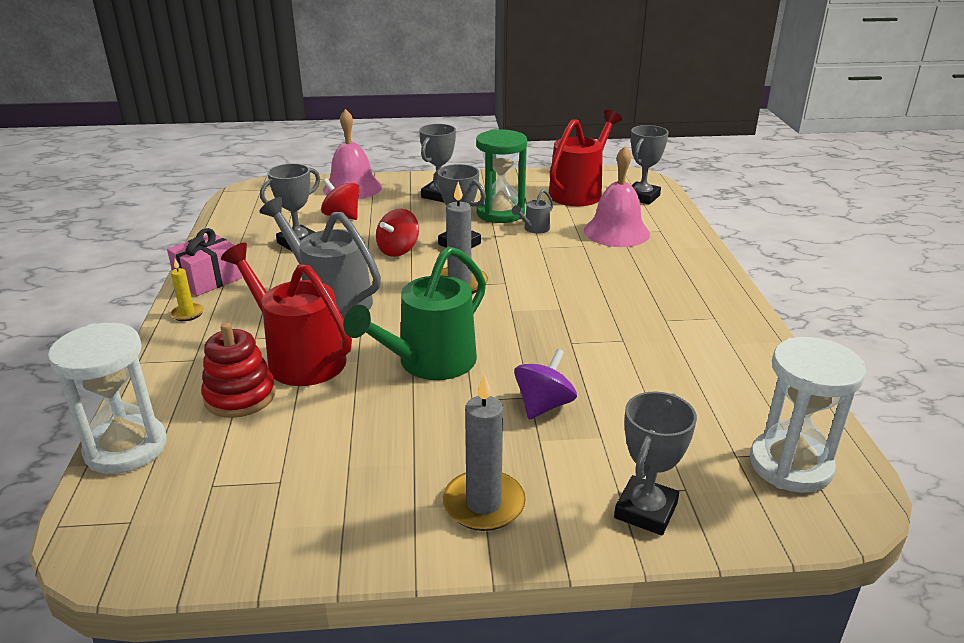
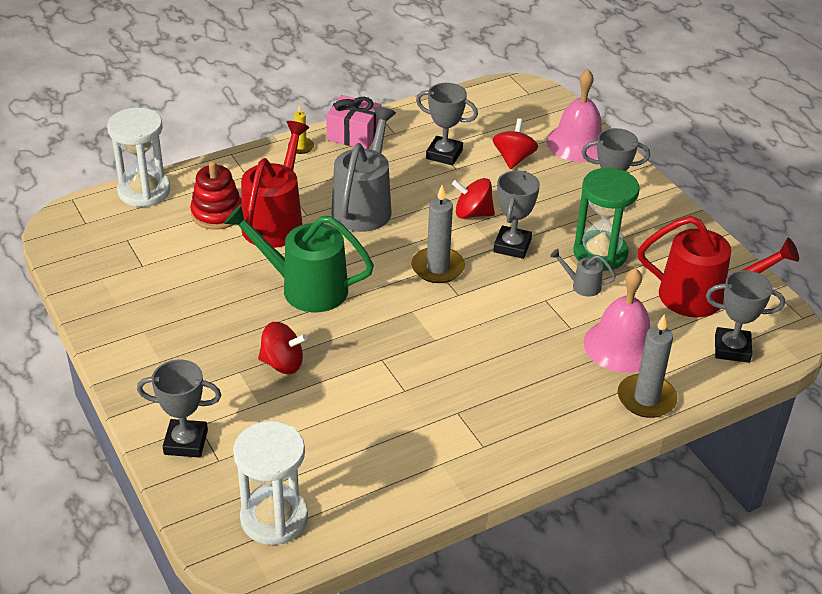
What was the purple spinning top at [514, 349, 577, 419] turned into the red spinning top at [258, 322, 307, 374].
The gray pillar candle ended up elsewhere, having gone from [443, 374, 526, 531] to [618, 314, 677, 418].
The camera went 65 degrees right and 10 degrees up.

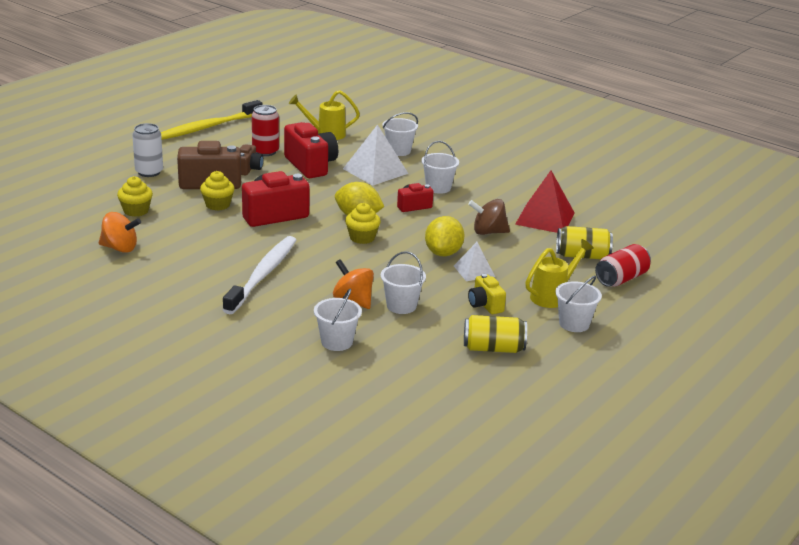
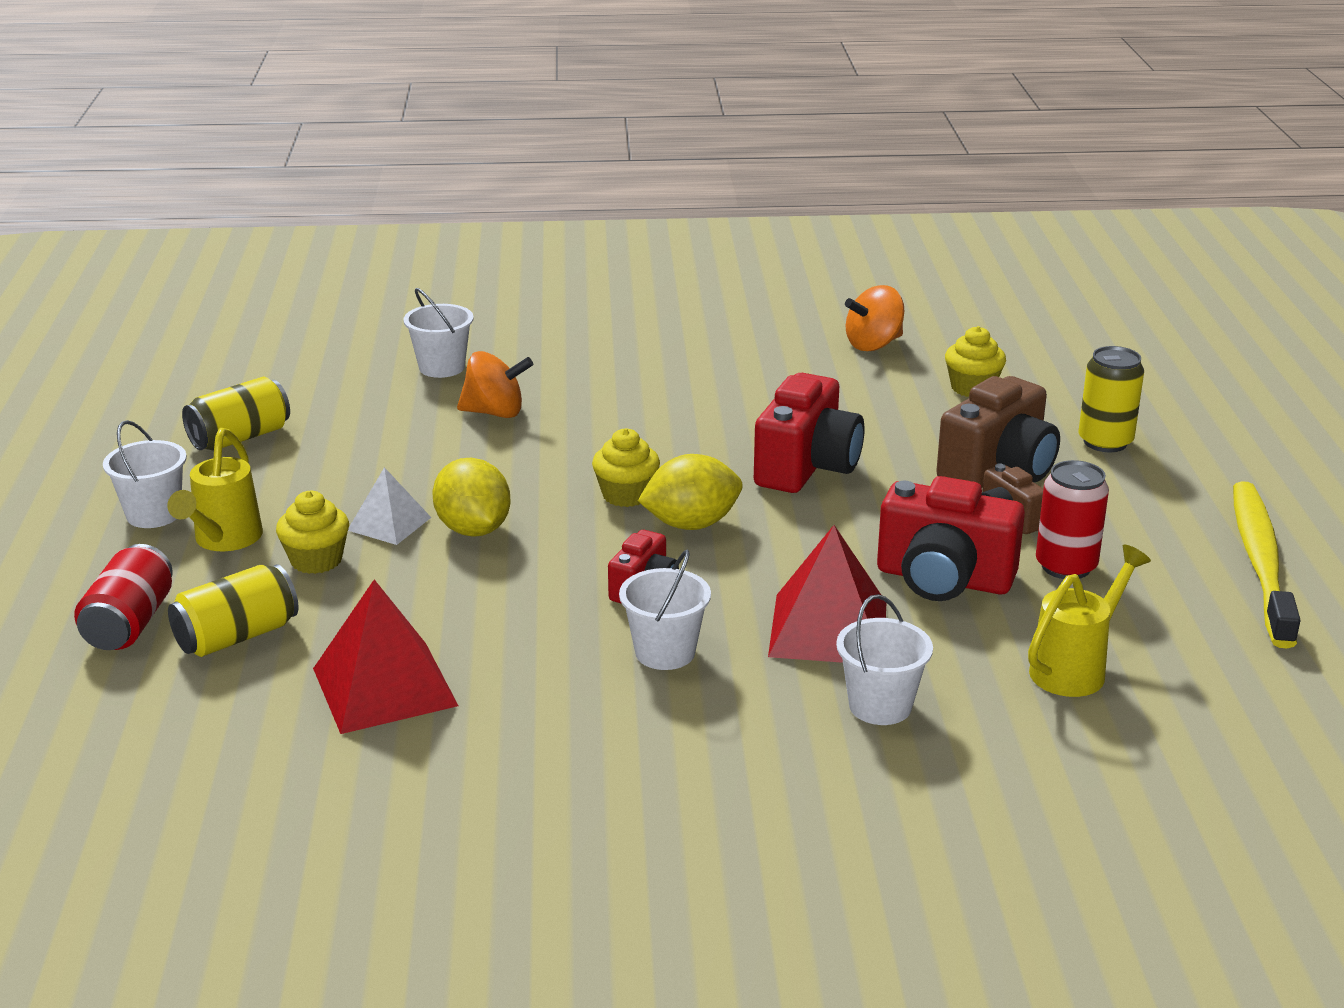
What was the snow-white soda can at [132, 123, 163, 177] turned into the bright yellow soda can at [1078, 346, 1144, 452].
What was the snow-white pyramid shape at [343, 124, 409, 186] turned into the red pyramid shape at [768, 525, 886, 663].
The bright yellow fairy cake ended up elsewhere, having gone from [200, 171, 235, 211] to [276, 491, 349, 574].
The second view lost the russet spinning top at [468, 199, 510, 235].
The second view lost the snow-white tooth brush at [223, 236, 296, 314].
The second view lost the snow-white bucket at [380, 251, 426, 314].
The second view lost the bright yellow photo camera at [468, 274, 506, 314].
The camera went 140 degrees right and 0 degrees up.

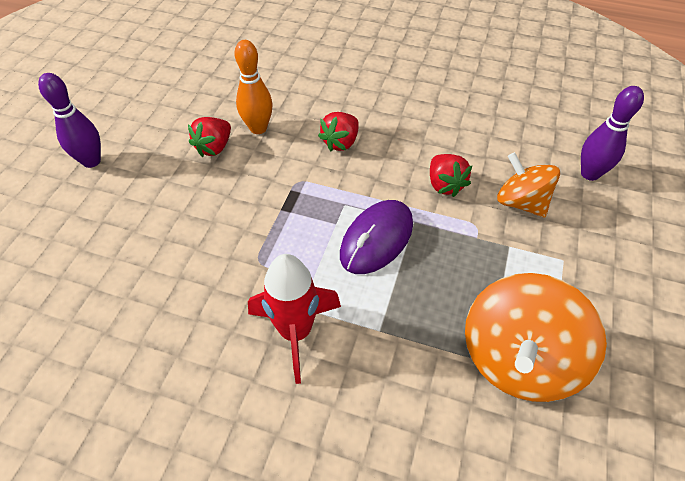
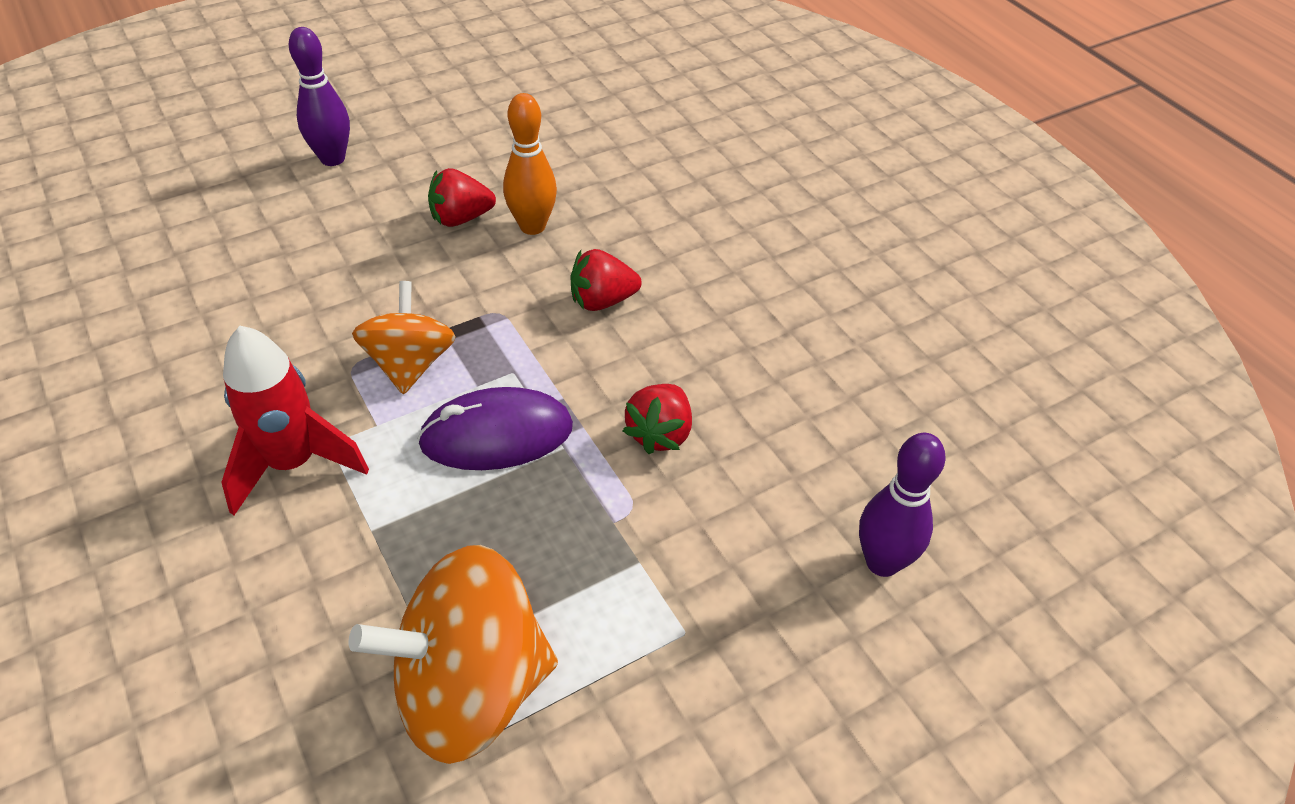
The bright orange spinning top ended up elsewhere, having gone from [497, 152, 560, 217] to [352, 281, 456, 394].
The camera went 40 degrees right and 5 degrees down.

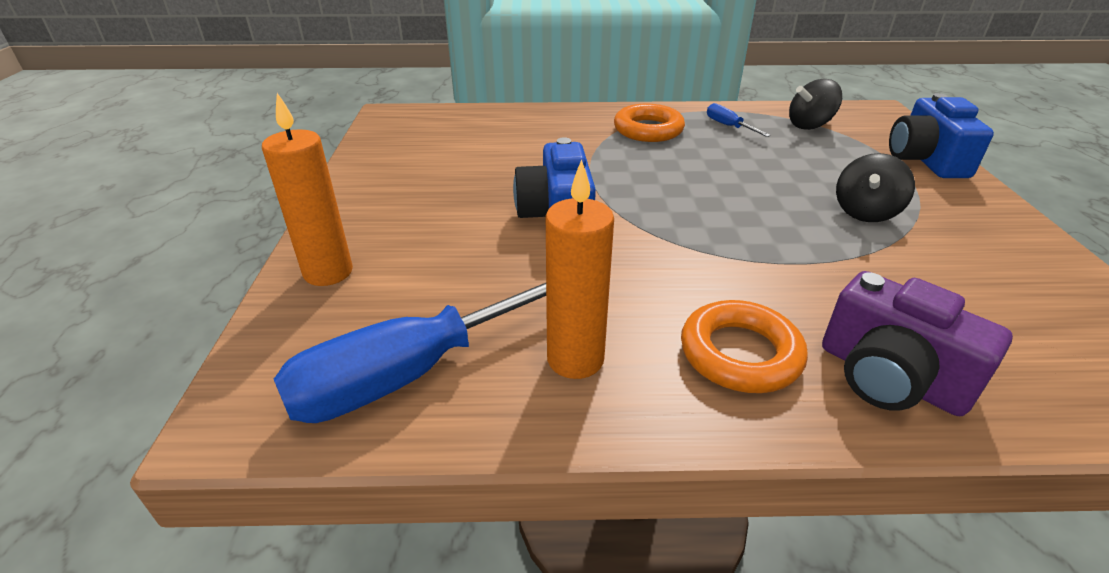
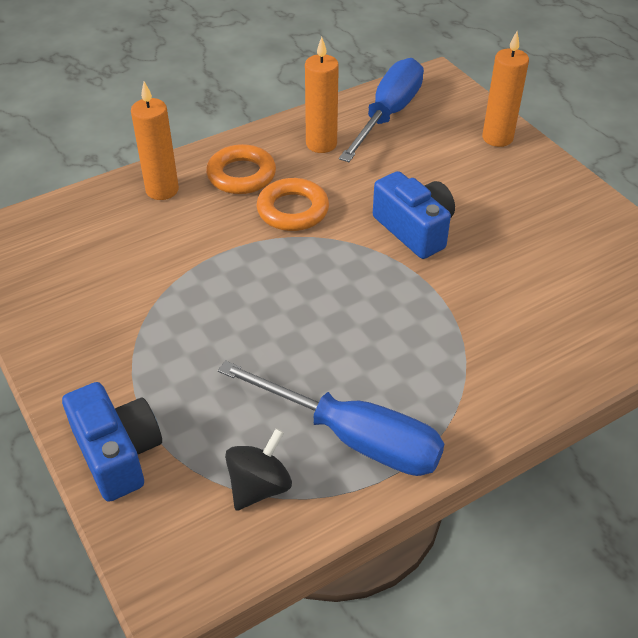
The size of the royal blue screwdriver at [707, 103, 771, 137] changed by a factor of 2.35.
The bright orange ring ended up elsewhere, having gone from [614, 104, 685, 142] to [257, 178, 329, 231].
The second view lost the jet-black spinning top at [836, 153, 915, 222].
Where the purple photo camera stood at [822, 271, 1013, 416], the bright orange pillar candle came to stand at [131, 81, 179, 200].
The camera went 150 degrees right and 10 degrees up.

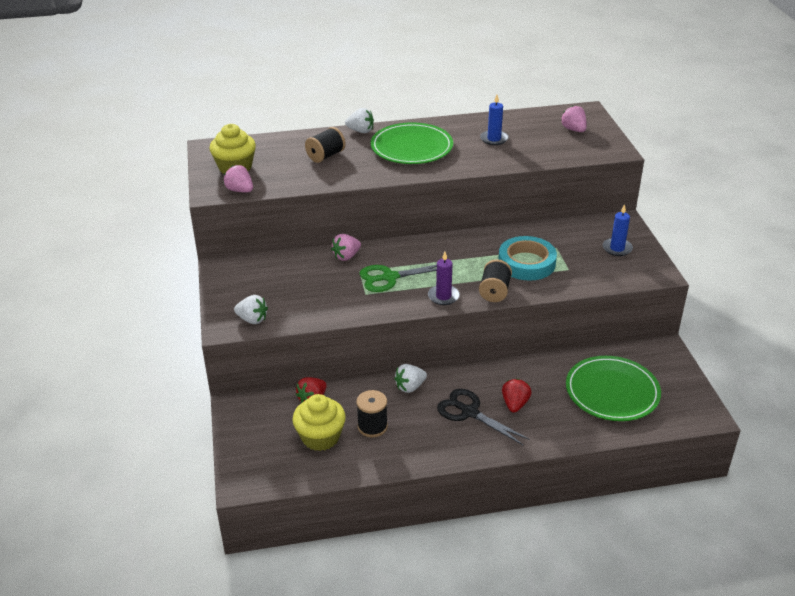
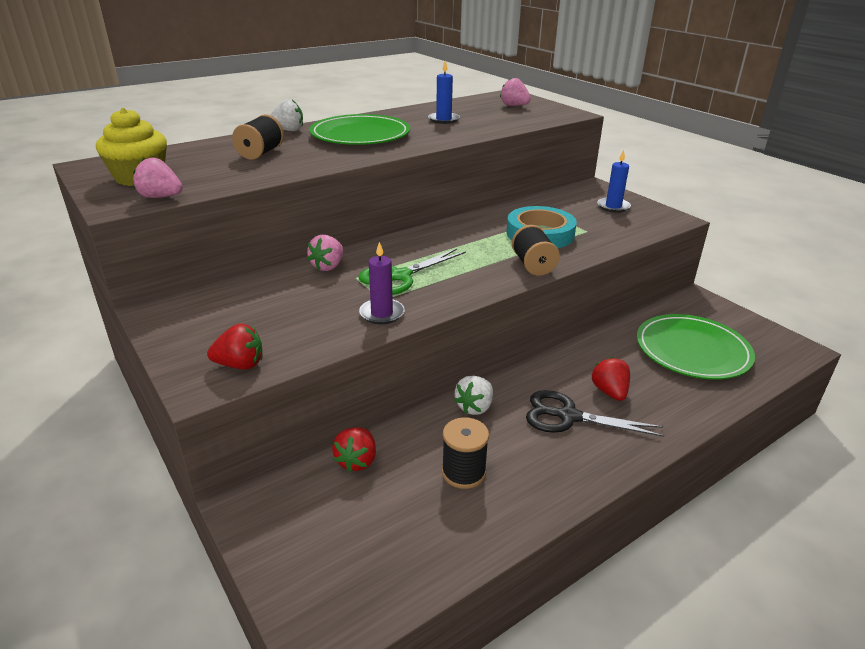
The purple pillar candle ended up elsewhere, having gone from [428, 252, 460, 305] to [359, 242, 405, 324].
What was the snow-white strawberry at [234, 295, 268, 324] turned into the red strawberry at [207, 323, 263, 370].
The second view lost the bright yellow fairy cake at [292, 394, 346, 451].
The camera went 25 degrees left and 5 degrees down.

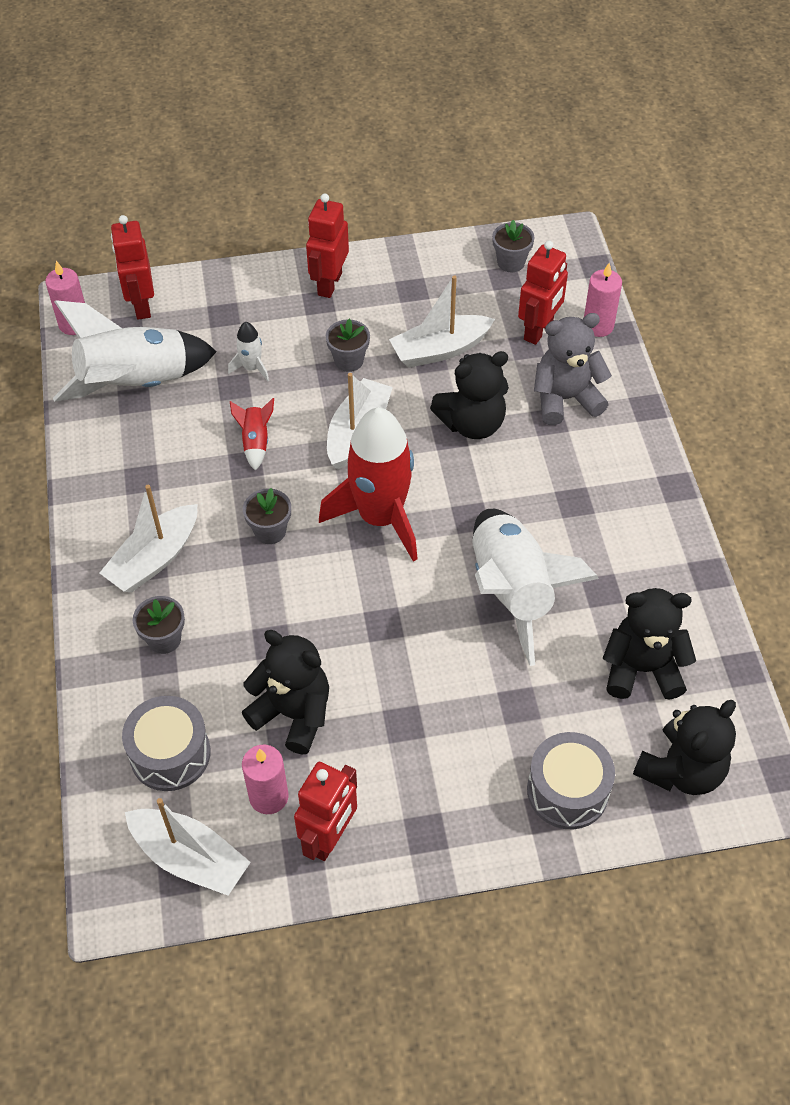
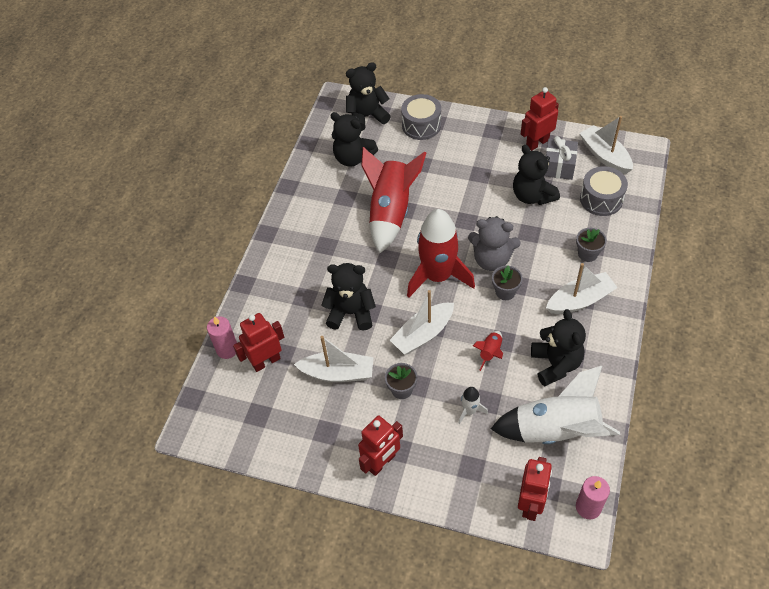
The second view lost the gray flower pot at [492, 220, 535, 272].
The gray teddy ended up elsewhere, having gone from [534, 313, 612, 425] to [468, 216, 521, 271].
What was the snow-white rocket at [472, 509, 599, 666] turned into the red rocket at [361, 147, 426, 253].
Where the rose-pink pillar candle stood at [242, 745, 288, 814], the gray present came to stand at [544, 136, 578, 180].
The second view gained the jet-black teddy at [531, 309, 586, 386].
The camera went 150 degrees left and 0 degrees up.

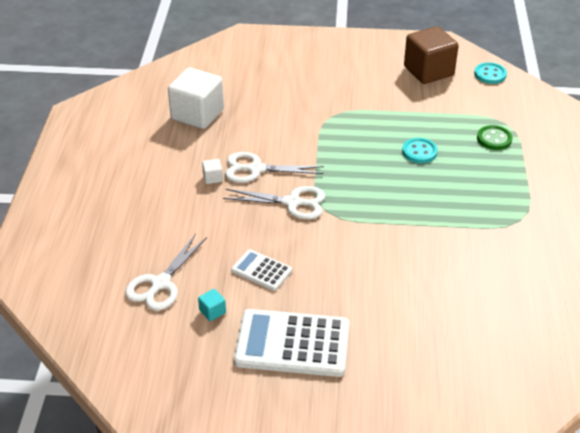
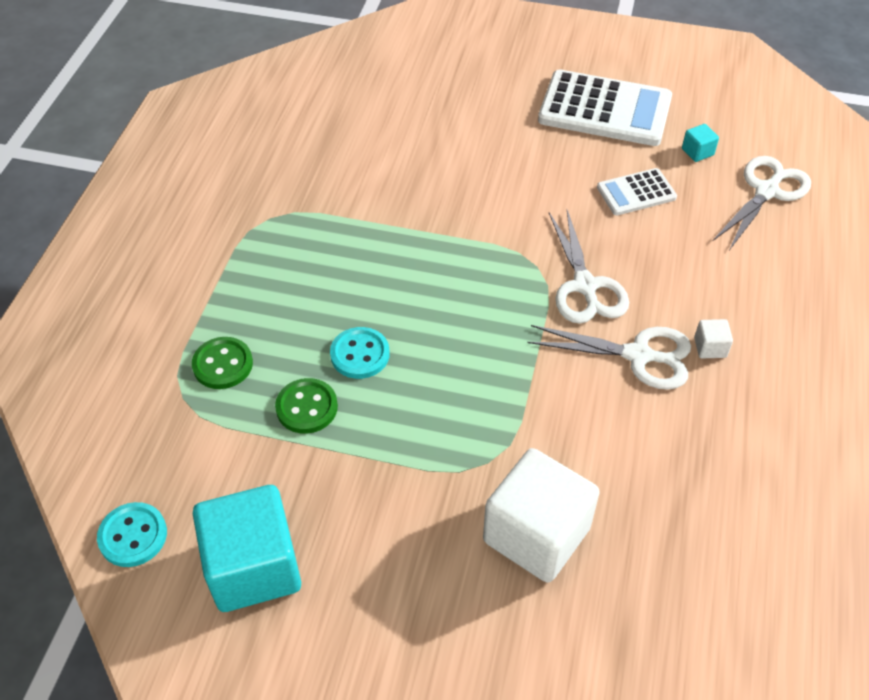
What was the russet block at [404, 26, 459, 84] turned into the aqua block at [193, 485, 301, 612].
The snow-white block ended up elsewhere, having gone from [168, 67, 224, 129] to [483, 448, 600, 583].
The snow-white scissors at [223, 186, 326, 219] ended up facing another way, 120 degrees counterclockwise from before.
The snow-white calculator at [231, 249, 292, 291] ended up facing another way, 120 degrees clockwise from before.
The second view gained the emerald button at [275, 378, 338, 434].
The camera went 170 degrees left and 10 degrees up.

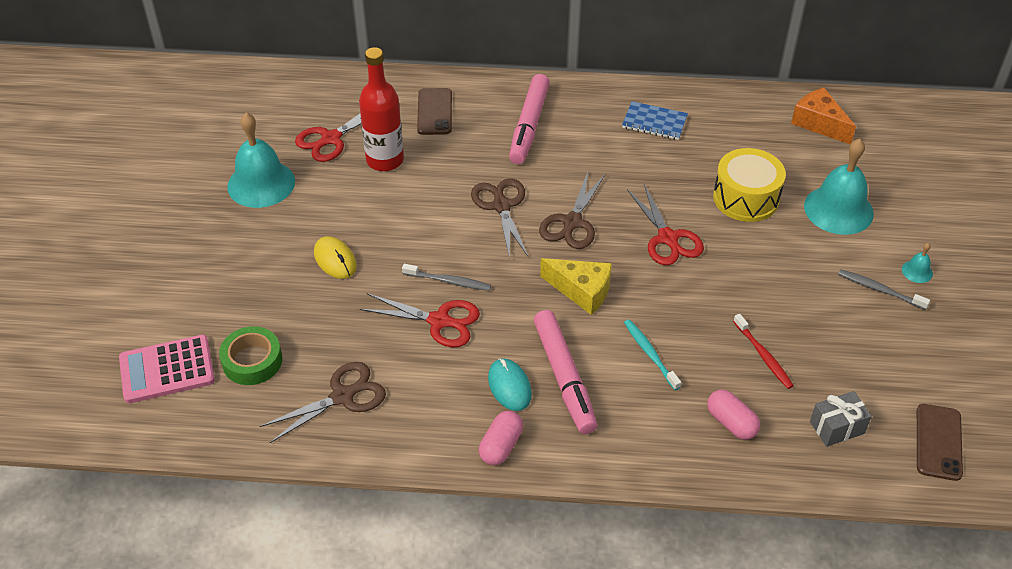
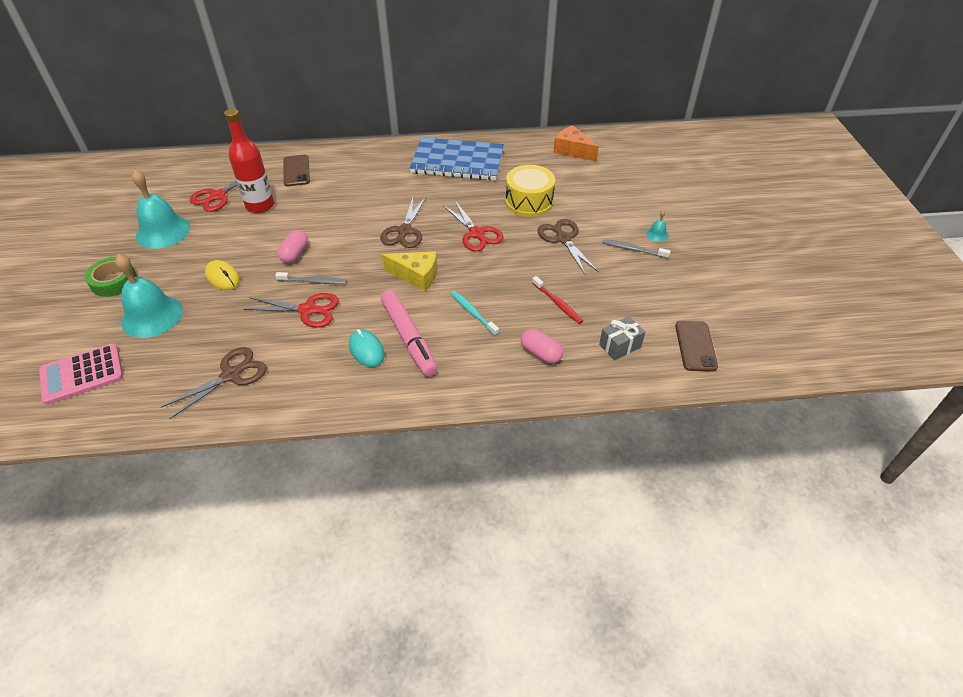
The second view lost the rose-pink felt pen at [509, 74, 550, 164].
The size of the royal blue exercise book at [622, 101, 688, 140] changed by a factor of 2.04.
The aqua school bell ended up elsewhere, having gone from [804, 139, 874, 235] to [115, 254, 183, 338].
The russet scissors ended up elsewhere, having gone from [471, 178, 529, 259] to [537, 219, 599, 274].
The emerald sticky tape ended up elsewhere, having gone from [219, 326, 282, 385] to [85, 257, 137, 297].
The rose-pink capsule ended up elsewhere, having gone from [479, 411, 523, 465] to [277, 230, 308, 263].
The camera went 10 degrees left and 0 degrees up.

